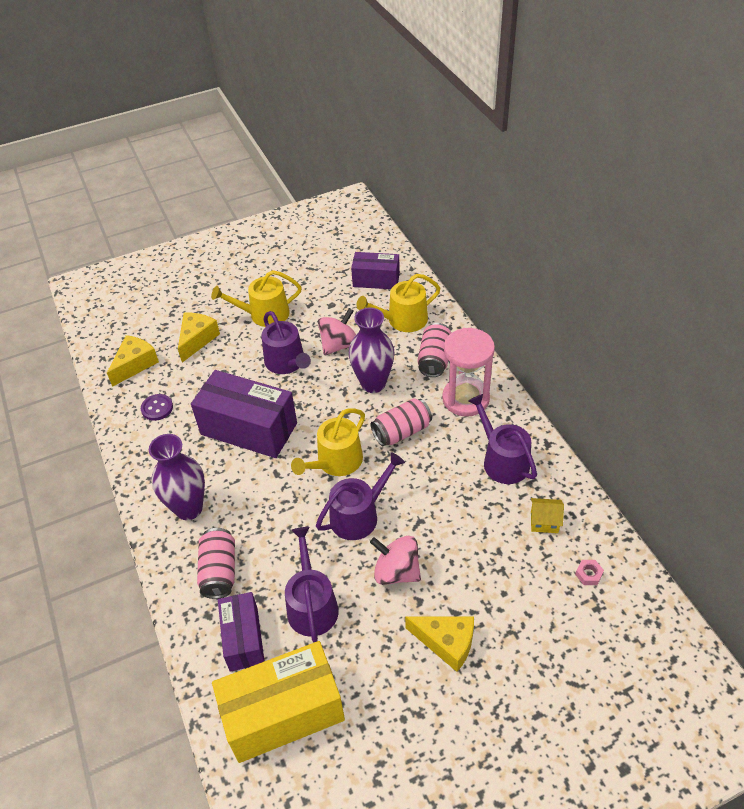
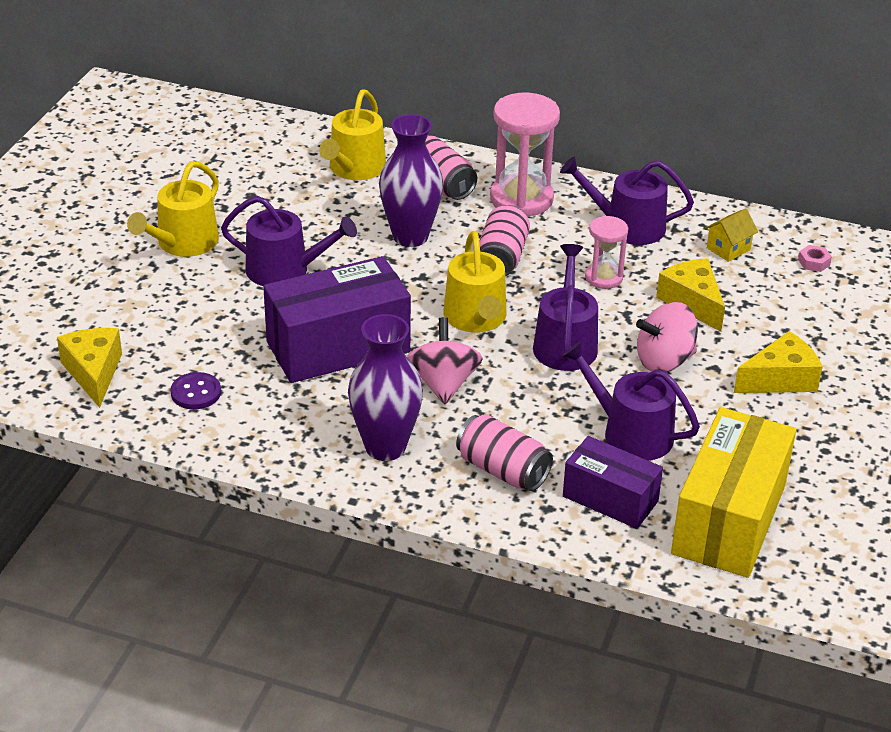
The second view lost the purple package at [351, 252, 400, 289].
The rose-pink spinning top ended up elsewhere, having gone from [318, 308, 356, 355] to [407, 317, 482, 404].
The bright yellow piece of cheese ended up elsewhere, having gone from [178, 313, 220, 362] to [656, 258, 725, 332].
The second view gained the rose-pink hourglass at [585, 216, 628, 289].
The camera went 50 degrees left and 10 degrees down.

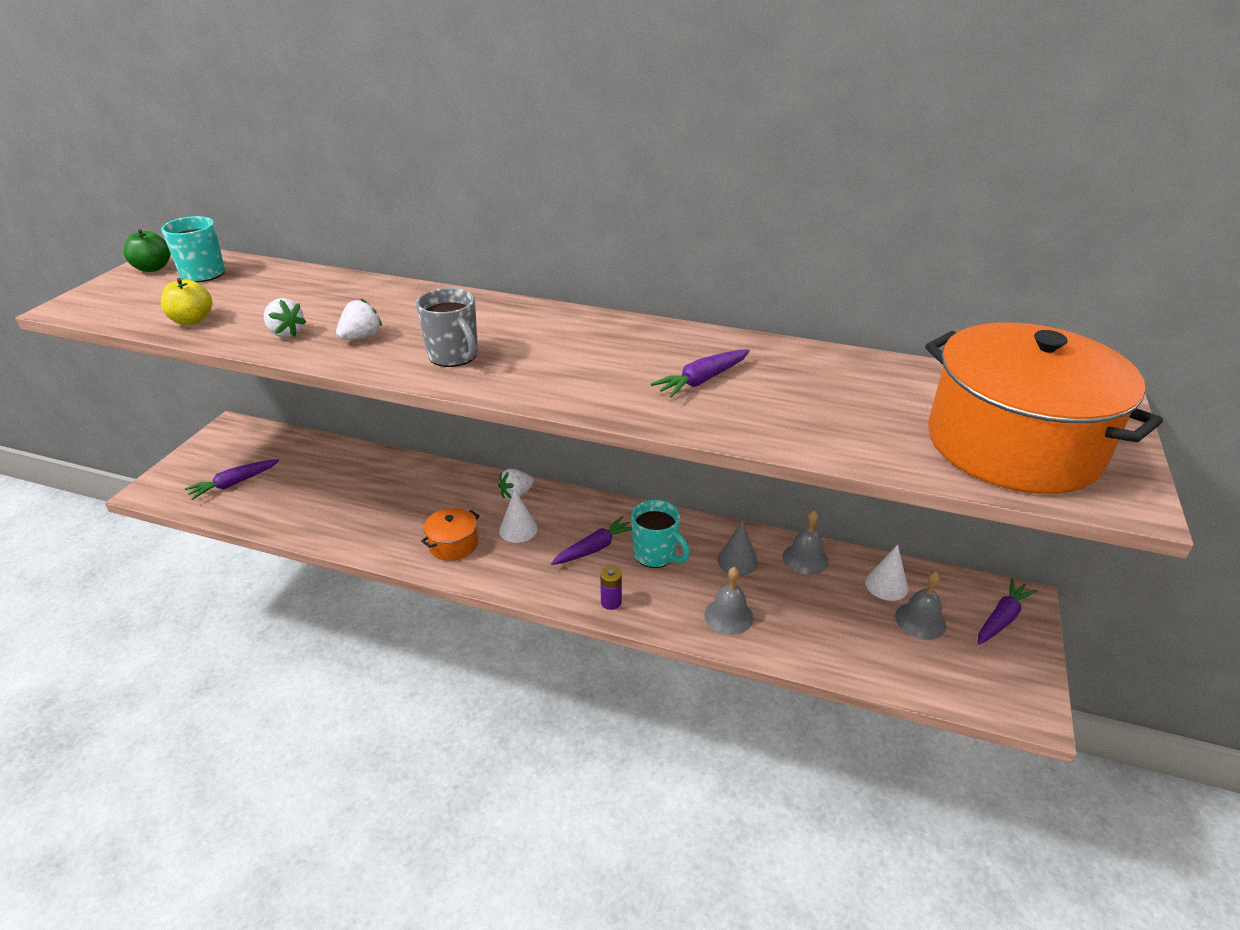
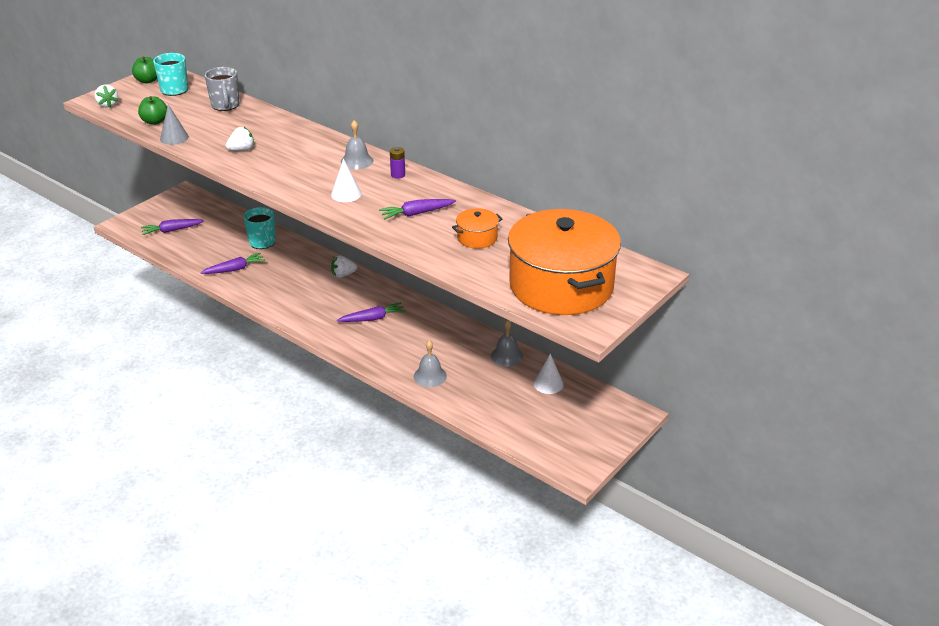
What was the bright yellow toy apple at [161, 278, 212, 325] turned into the emerald toy apple at [138, 96, 167, 125].
The gray tea mug ended up elsewhere, having gone from [416, 288, 478, 367] to [205, 67, 239, 111].
The snow-white strawberry ended up elsewhere, having gone from [264, 298, 306, 337] to [94, 84, 118, 108].
The snow-white cone ended up elsewhere, having gone from [499, 490, 538, 543] to [331, 159, 361, 202].
The aqua tea mug ended up elsewhere, having gone from [631, 500, 690, 568] to [244, 207, 276, 249].
The bright orange stockpot ended up elsewhere, having gone from [421, 508, 479, 561] to [452, 208, 503, 249].
The gray cone ended up elsewhere, having gone from [717, 521, 758, 575] to [160, 104, 189, 145].
The purple AA battery ended up elsewhere, having gone from [600, 566, 622, 610] to [390, 147, 405, 179].
The gray school bell ended up elsewhere, having gone from [895, 571, 946, 640] to [341, 120, 373, 169].
The purple toy carrot ended up elsewhere, having gone from [978, 578, 1037, 645] to [200, 253, 265, 274].
The camera went 20 degrees right and 0 degrees up.

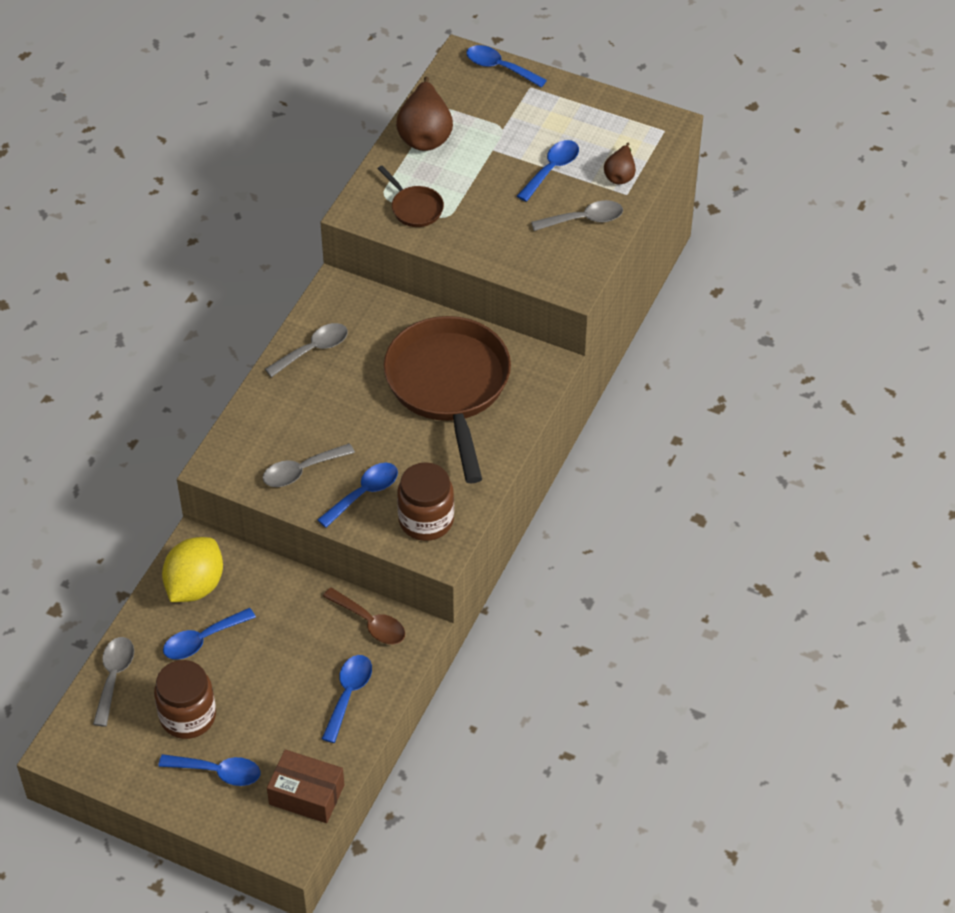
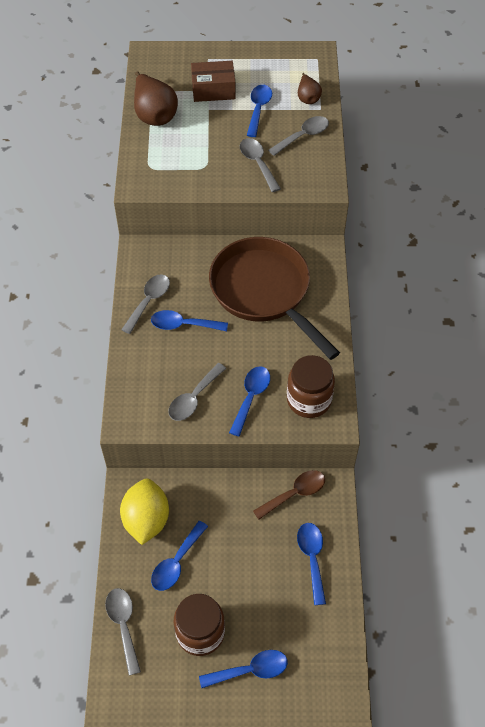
The royal blue teaspoon ended up elsewhere, having gone from [466, 45, 547, 87] to [151, 310, 228, 331].
The second view lost the russet pan at [378, 166, 444, 227].
The russet teaspoon at [323, 588, 405, 644] ended up facing another way, 45 degrees counterclockwise from before.
The russet package ended up elsewhere, having gone from [267, 749, 344, 823] to [191, 61, 236, 102].
The second view gained the gray teaspoon at [240, 138, 281, 192].
The camera went 25 degrees left and 5 degrees up.

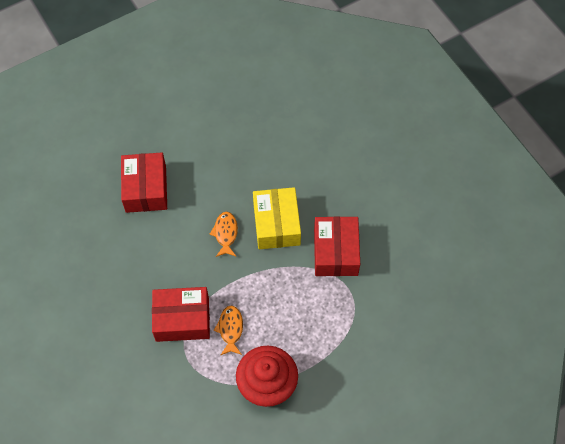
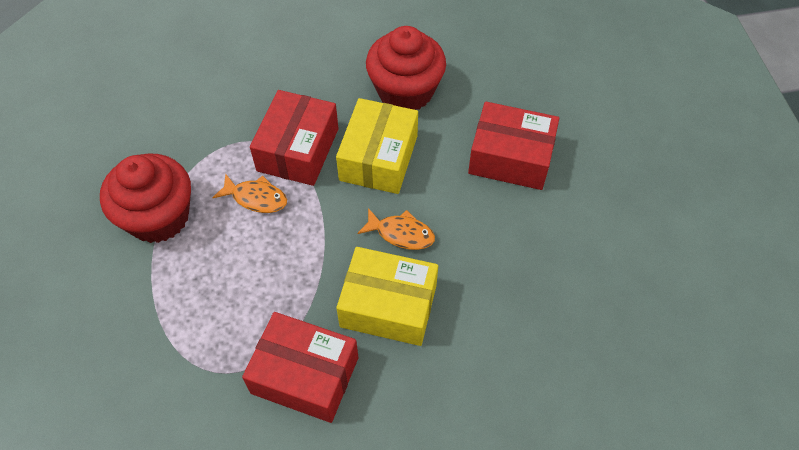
The second view gained the red fairy cake at [366, 26, 446, 110].
The second view gained the bright yellow package at [336, 98, 418, 194].
The camera went 110 degrees right and 5 degrees down.

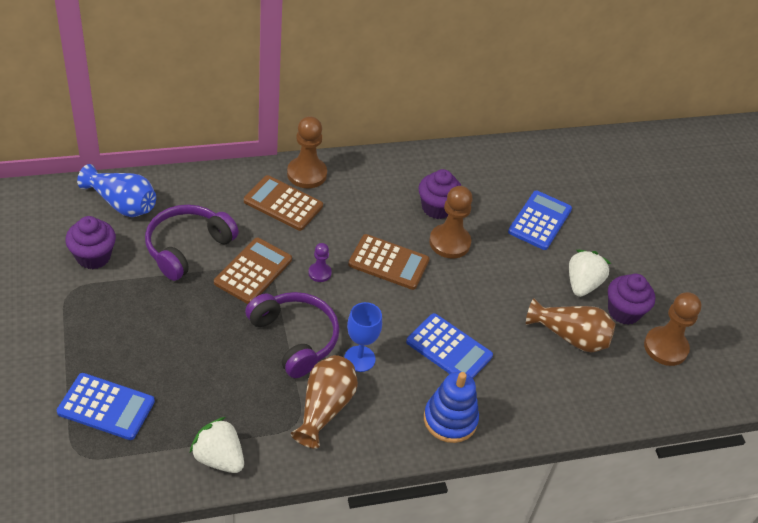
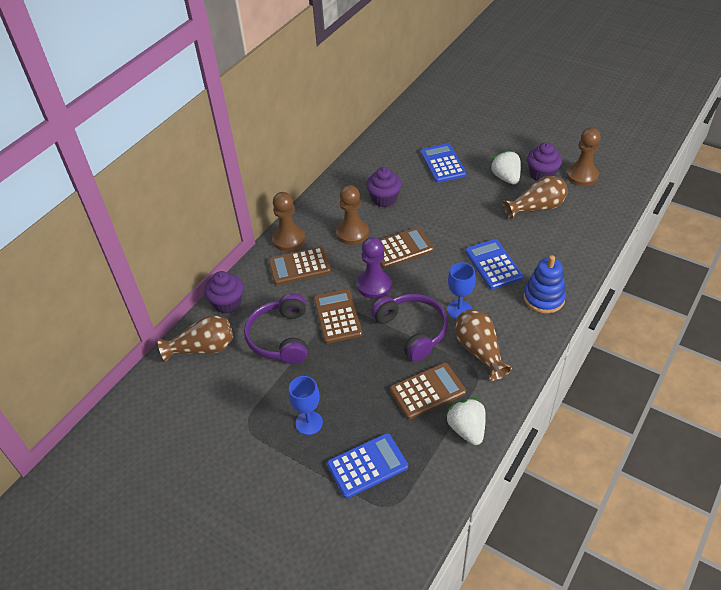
What was the royal blue flower vase at [77, 164, 156, 217] turned into the russet flower vase at [158, 315, 234, 362].
The russet chess pawn ended up elsewhere, having gone from [429, 186, 473, 258] to [336, 185, 369, 245].
The purple fairy cake ended up elsewhere, having gone from [65, 216, 116, 269] to [204, 271, 244, 314].
The size of the purple chess pawn at [308, 243, 332, 282] changed by a factor of 1.87.
The purple over-ear headphones at [245, 292, 339, 378] ended up facing another way, 45 degrees clockwise from before.
The royal blue calculator at [406, 313, 493, 378] ended up facing another way, 105 degrees counterclockwise from before.
The snow-white strawberry at [189, 417, 244, 473] ended up facing another way, 75 degrees clockwise from before.
The second view gained the russet calculator at [390, 363, 466, 419].
The second view gained the royal blue goblet at [289, 376, 323, 435].
The camera went 35 degrees left and 0 degrees up.

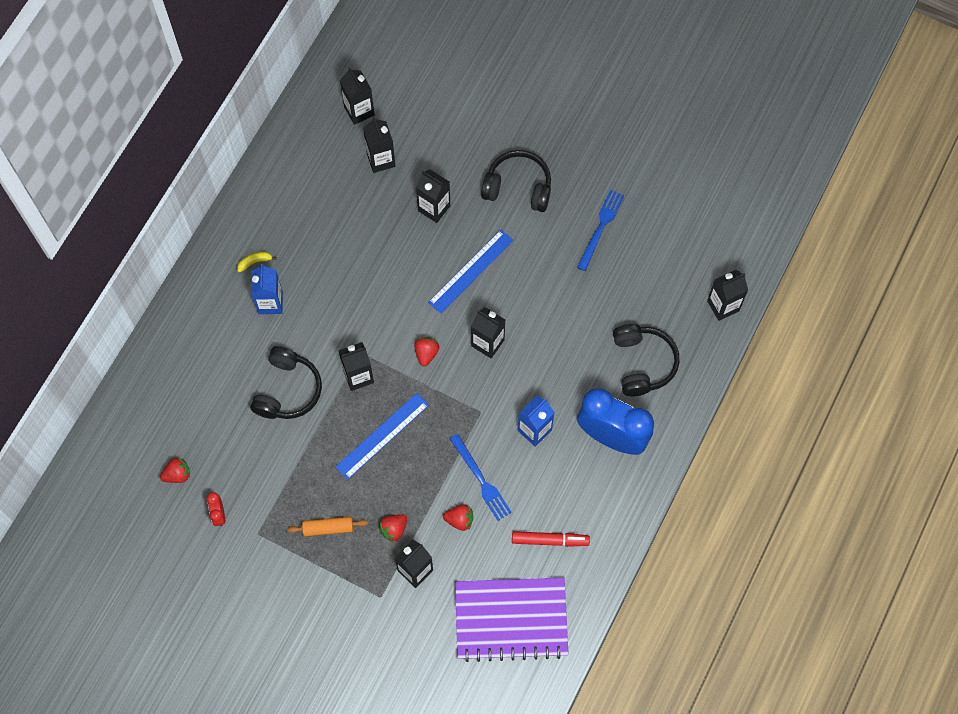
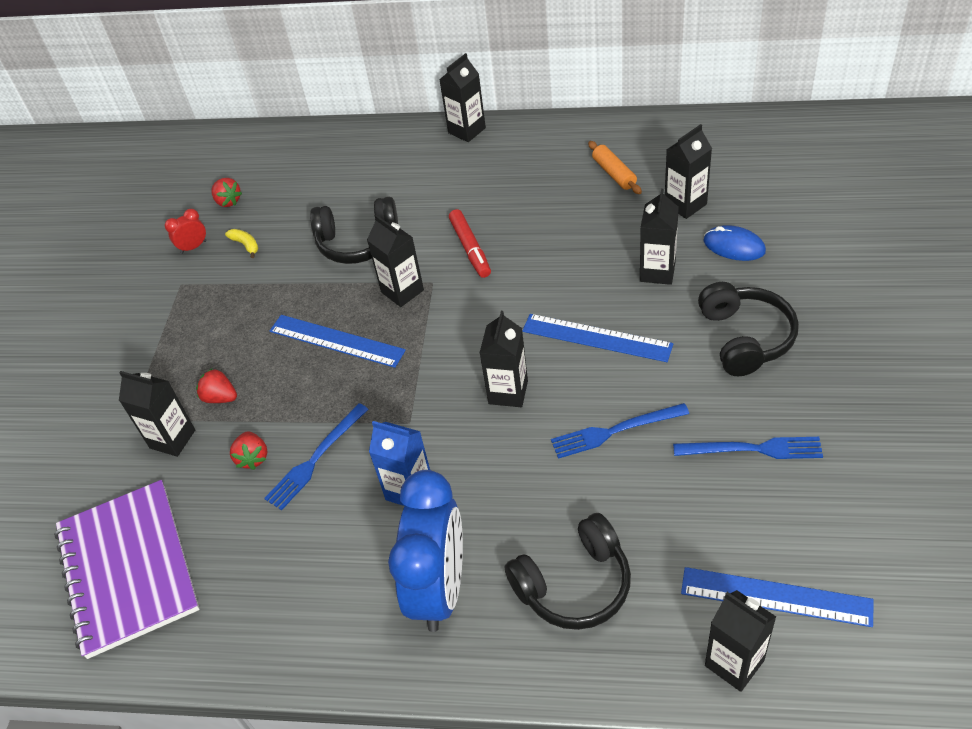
The jet-black juice carton ended up elsewhere, having gone from [340, 67, 375, 125] to [439, 53, 486, 142].
The bright yellow banana ended up elsewhere, having gone from [237, 252, 277, 272] to [225, 229, 258, 258].
The second view lost the royal blue juice carton at [251, 264, 283, 314].
The second view lost the red strawberry at [414, 337, 439, 366].
The bright orange dough roller ended up elsewhere, having gone from [287, 516, 368, 536] to [588, 141, 642, 194].
The red felt pen ended up elsewhere, having gone from [512, 531, 590, 547] to [449, 209, 491, 278].
The second view gained the royal blue mouse at [703, 225, 766, 261].
The second view gained the royal blue fork at [551, 403, 689, 459].
The second view gained the royal blue measuring stick at [681, 567, 874, 627].
The camera went 75 degrees right and 20 degrees down.

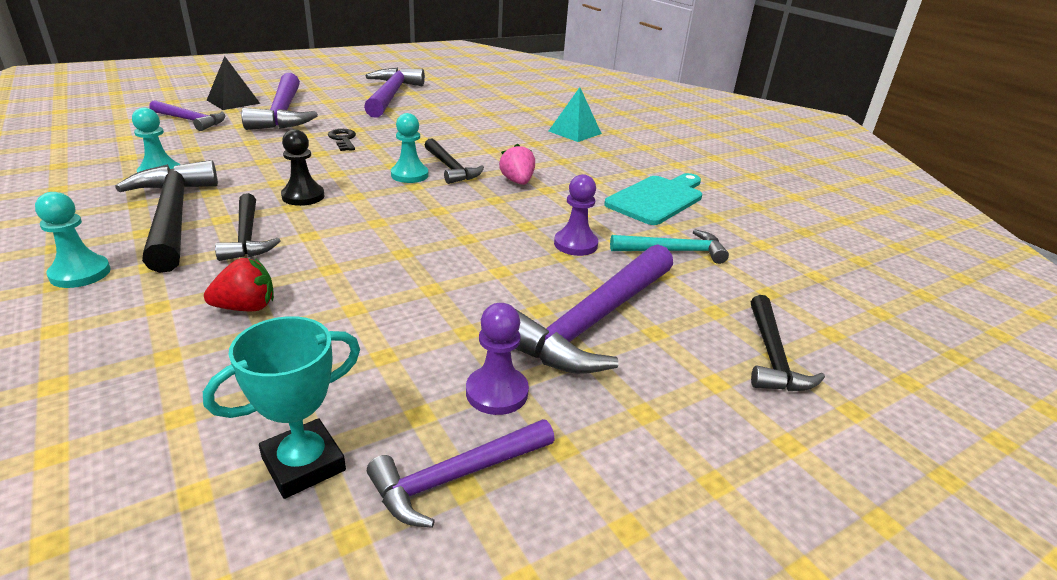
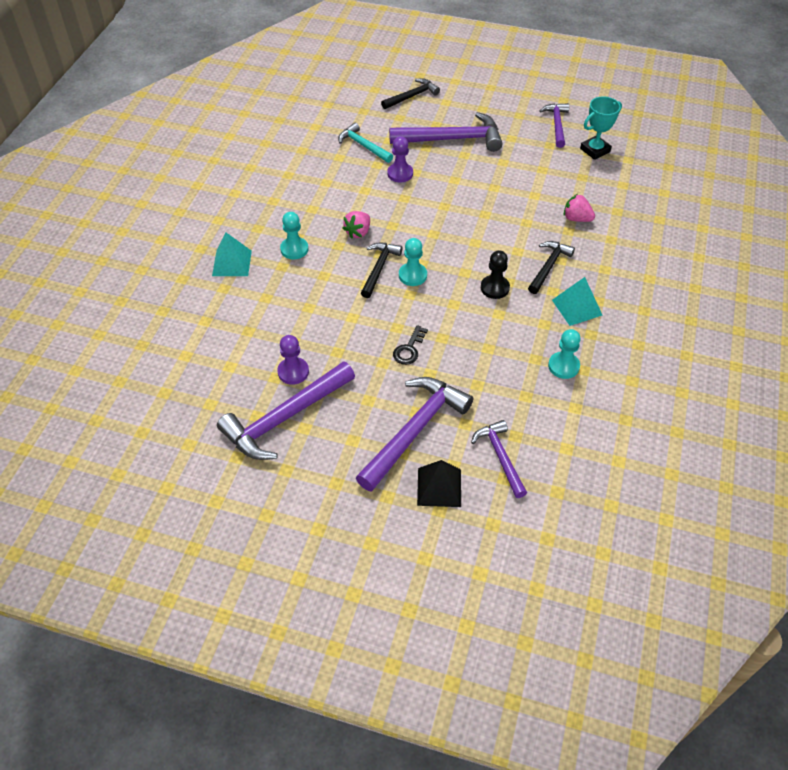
Where the jet-black carpenter's hammer stood at [115, 160, 218, 273], the aqua pyramid shape came to stand at [552, 277, 603, 326].
The second view lost the aqua chopping board at [604, 173, 702, 225].
The aqua chess pawn ended up elsewhere, having gone from [35, 192, 111, 288] to [280, 212, 309, 259].
What was the red strawberry at [204, 258, 274, 312] turned into the rose-pink strawberry at [564, 194, 595, 222].
The purple chess pawn ended up elsewhere, having gone from [466, 303, 529, 415] to [277, 335, 309, 385].
The aqua prize cup at [203, 316, 360, 499] ended up facing another way, 45 degrees counterclockwise from before.
The purple carpenter's hammer at [367, 419, 555, 528] ended up facing another way, 105 degrees counterclockwise from before.
The camera went 130 degrees left and 20 degrees up.

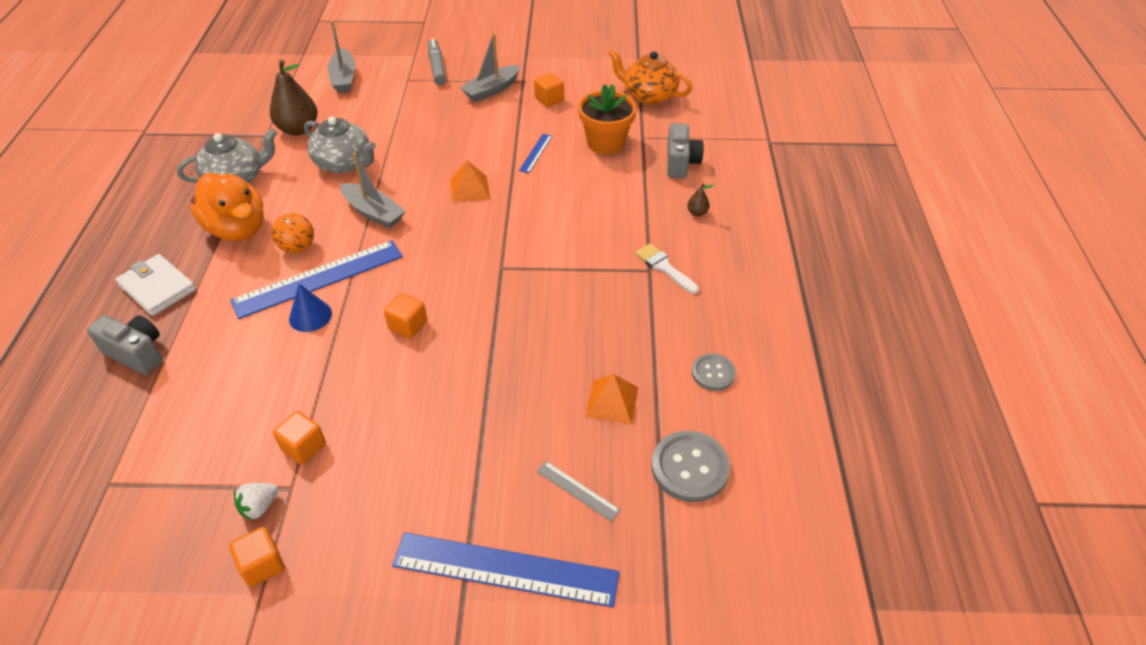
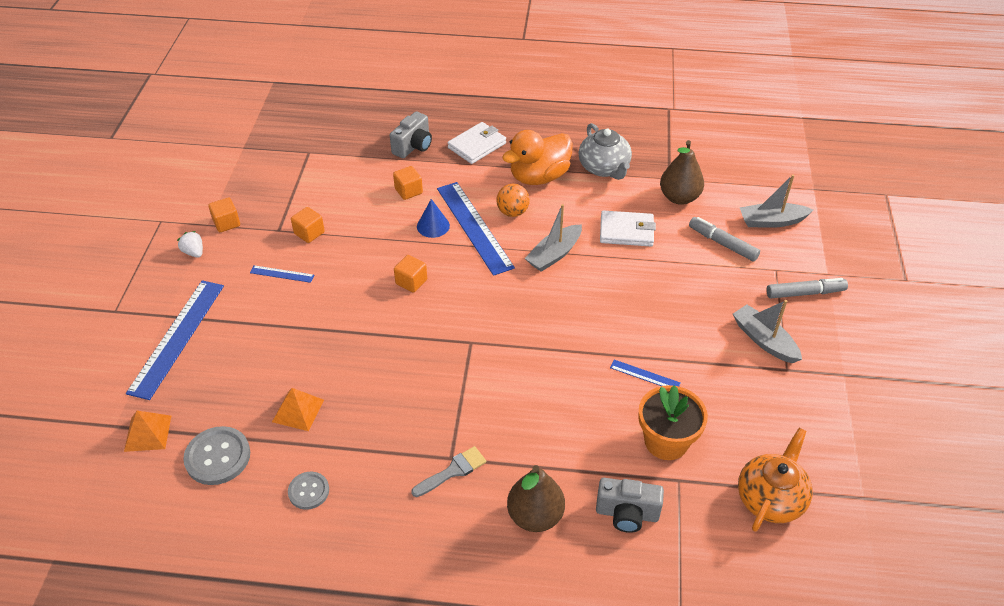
The bright orange block ended up elsewhere, having gone from [534, 73, 564, 107] to [393, 166, 423, 200].
Where the gray china teapot stood at [304, 116, 376, 173], the snow-white wallet came to stand at [600, 210, 656, 247].
The bright orange pyramid shape ended up elsewhere, having gone from [451, 160, 490, 203] to [124, 411, 171, 452].
The size of the russet toy pear at [687, 183, 714, 216] changed by a factor of 2.29.
What was the snow-white paint brush at [635, 243, 699, 294] turned into the gray paint brush at [411, 446, 486, 497].
The second view lost the gray measuring stick at [537, 461, 620, 522].
The snow-white strawberry ended up elsewhere, having gone from [234, 483, 278, 521] to [177, 231, 203, 258].
The second view gained the gray felt pen at [689, 217, 760, 261].
The second view gained the royal blue measuring stick at [250, 265, 314, 283].
The camera went 95 degrees right and 0 degrees up.

